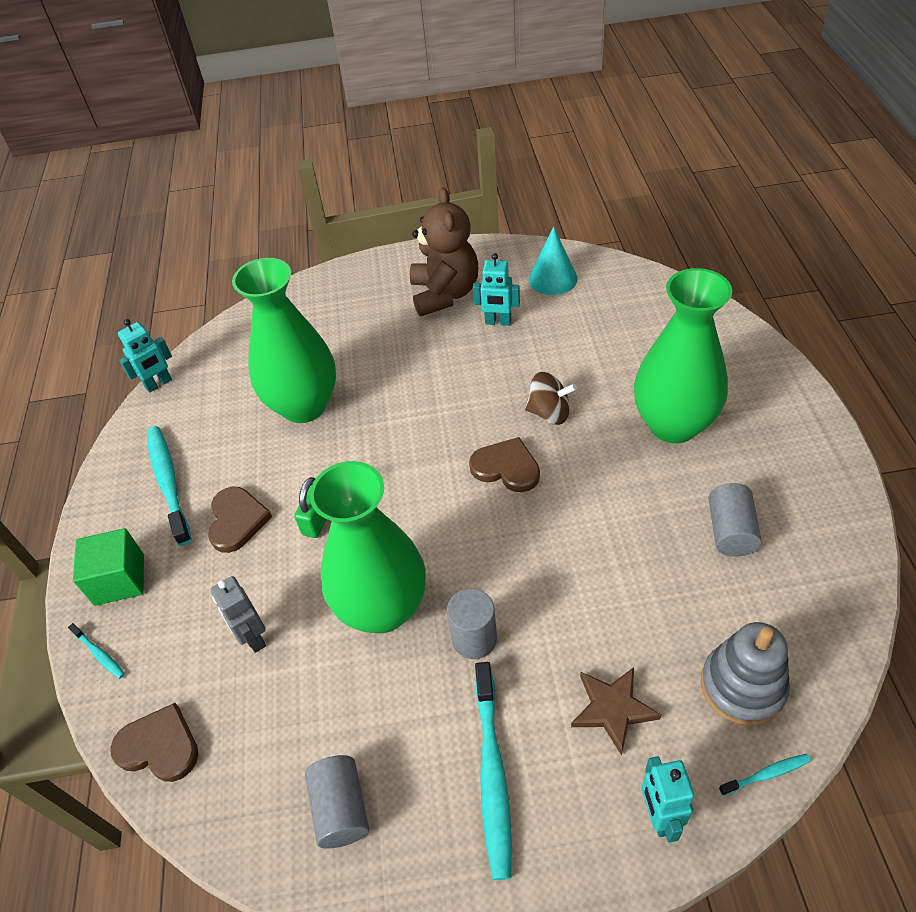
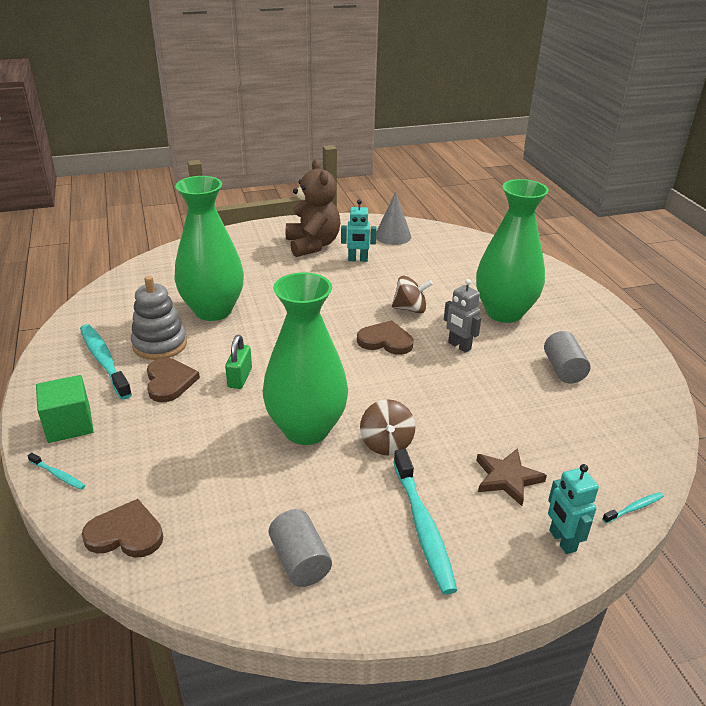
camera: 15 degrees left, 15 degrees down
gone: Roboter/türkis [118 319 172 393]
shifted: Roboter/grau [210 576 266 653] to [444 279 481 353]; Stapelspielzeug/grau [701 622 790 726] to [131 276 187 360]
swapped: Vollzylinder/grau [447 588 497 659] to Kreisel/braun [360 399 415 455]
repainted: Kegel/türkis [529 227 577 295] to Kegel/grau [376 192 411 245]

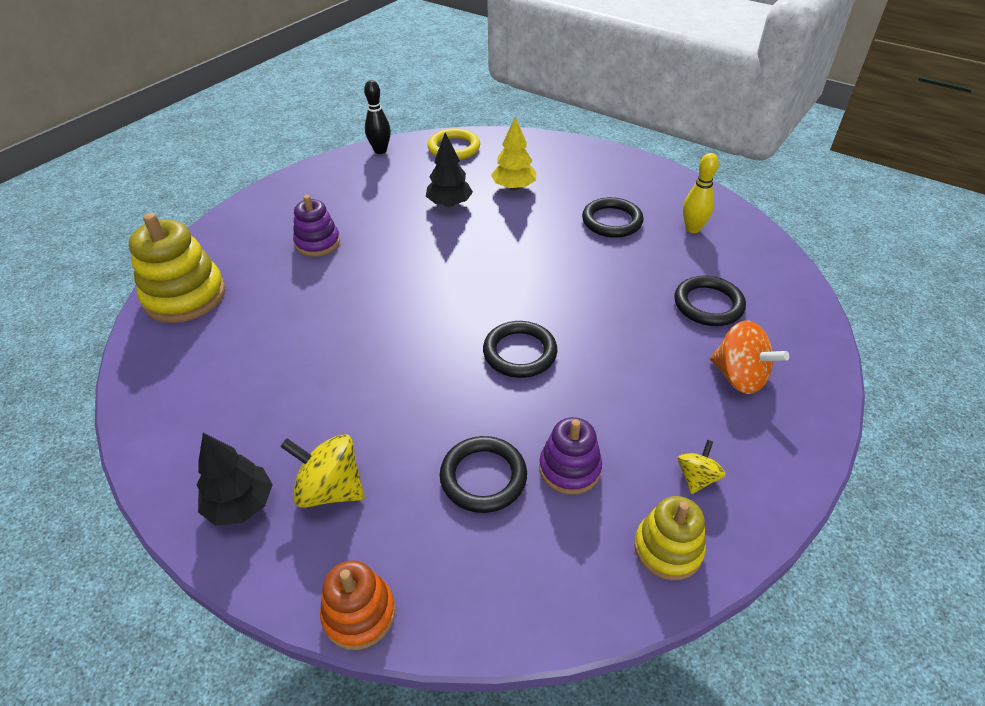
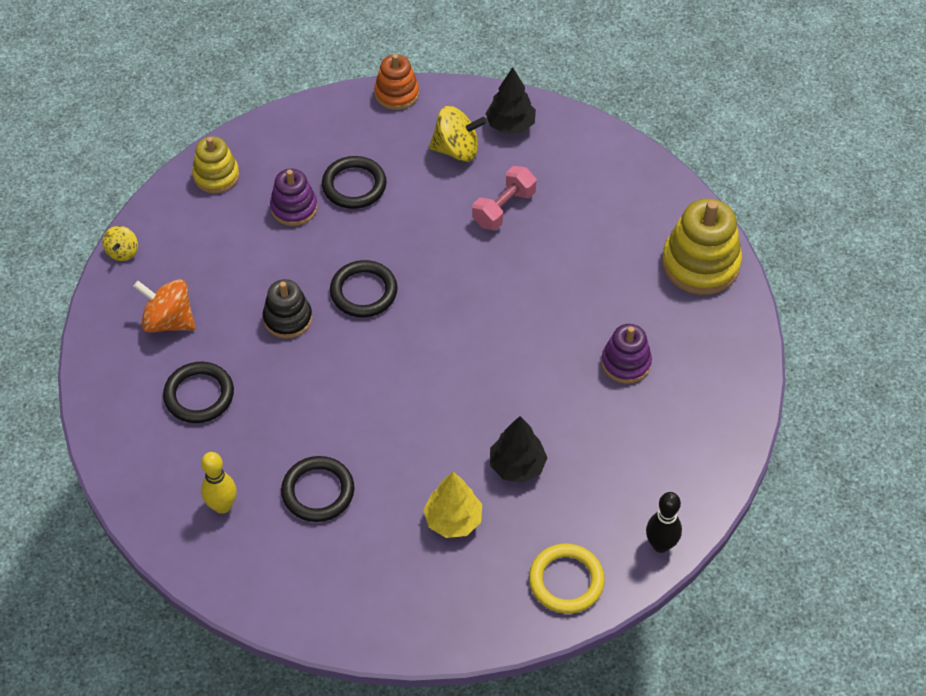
camera: 160 degrees right, 10 degrees up
new: Hantel/rosa [472 166 536 230]; Stapelspielzeug/schwarz [263 279 312 339]
shifted: Kreisel/gelb [678 440 726 494] to [102 226 138 261]

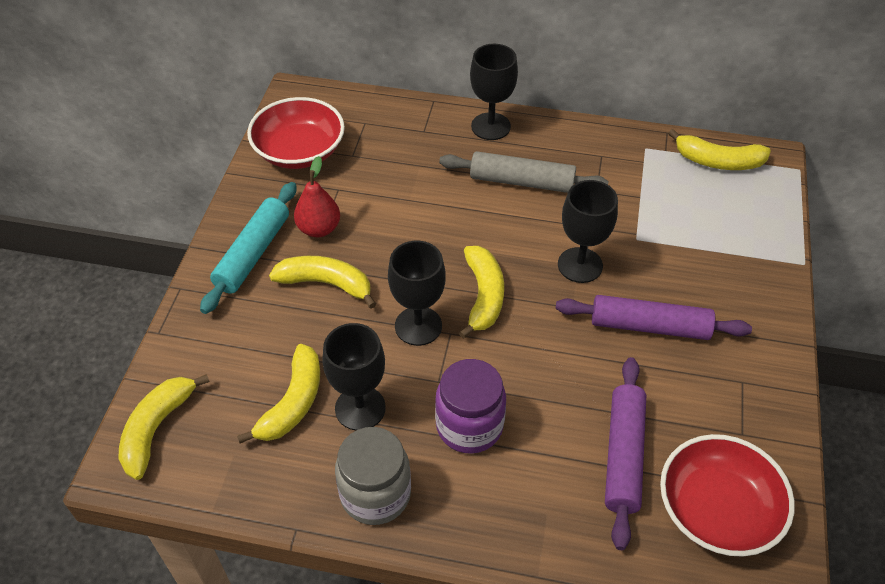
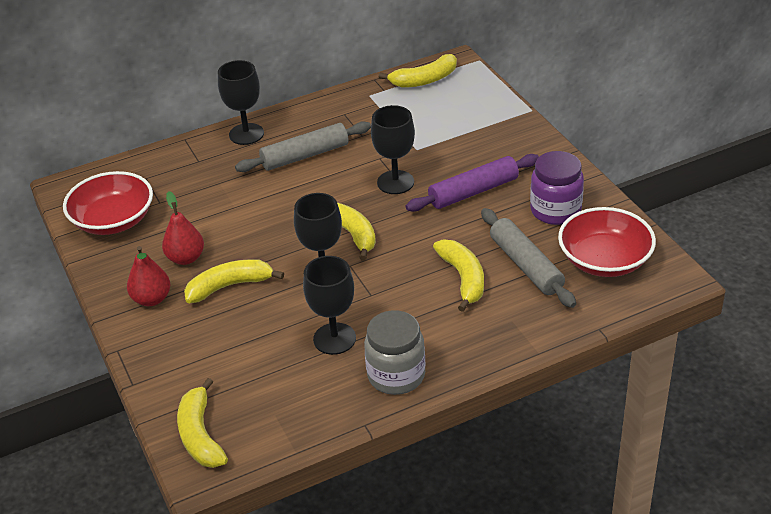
camera: 35 degrees left, 10 degrees down
shifted: Banane/gelb [237 344 320 443] to [433 239 484 312]; Einmachglas/lila [435 359 506 454] to [530 151 584 225]
swapped: Nudelholz/türkis [200 182 296 314] to Birne/rot [127 246 170 306]
repainted: Nudelholz/lila [605 357 646 550] to Nudelholz/grau [481 208 576 308]

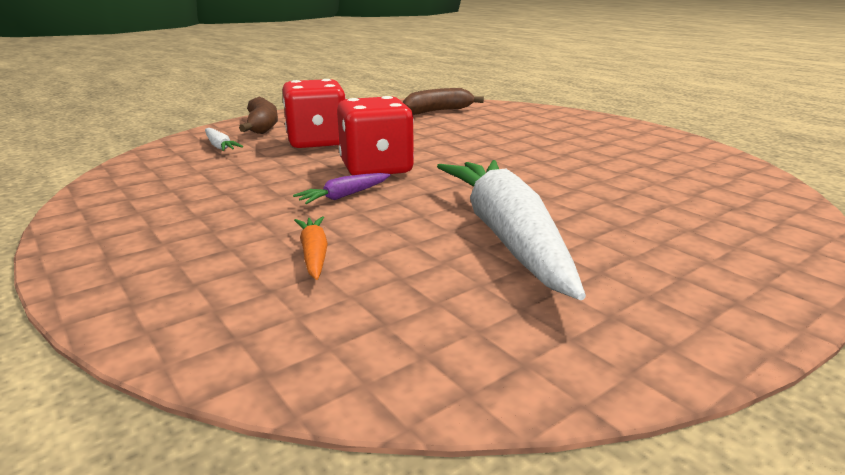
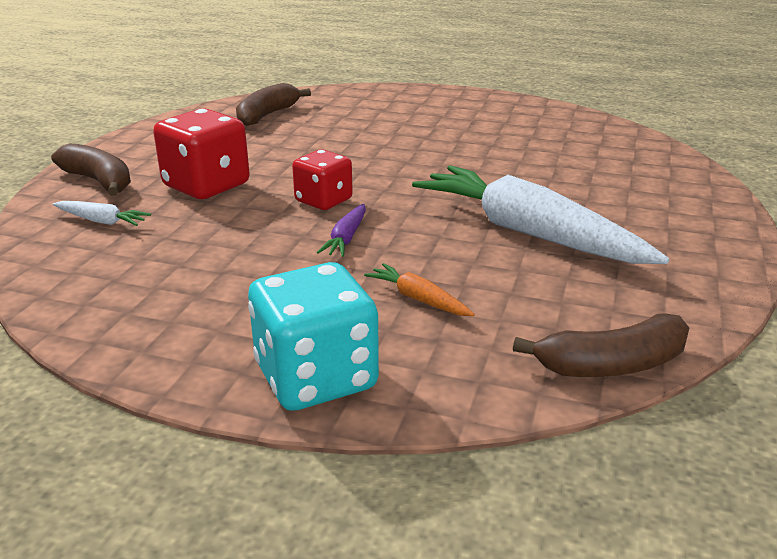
camera: 35 degrees left, 5 degrees up
new: Spielwürfel/türkis [248 262 379 411]; Banane/braun [513 313 689 377]
scaled: Spielwürfel/rot [337 96 414 175] = [292 150 353 210] x0.64

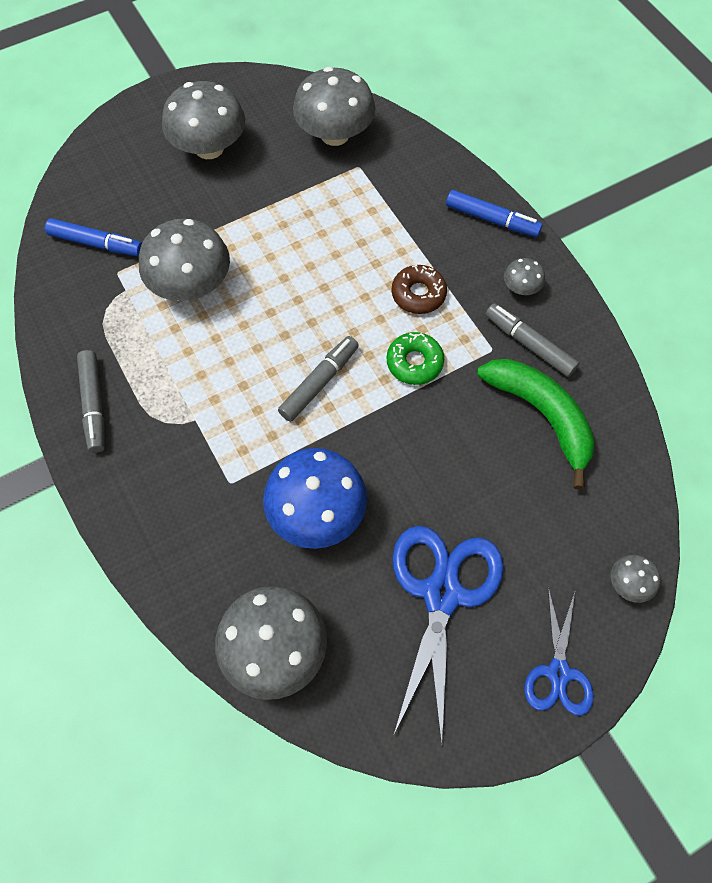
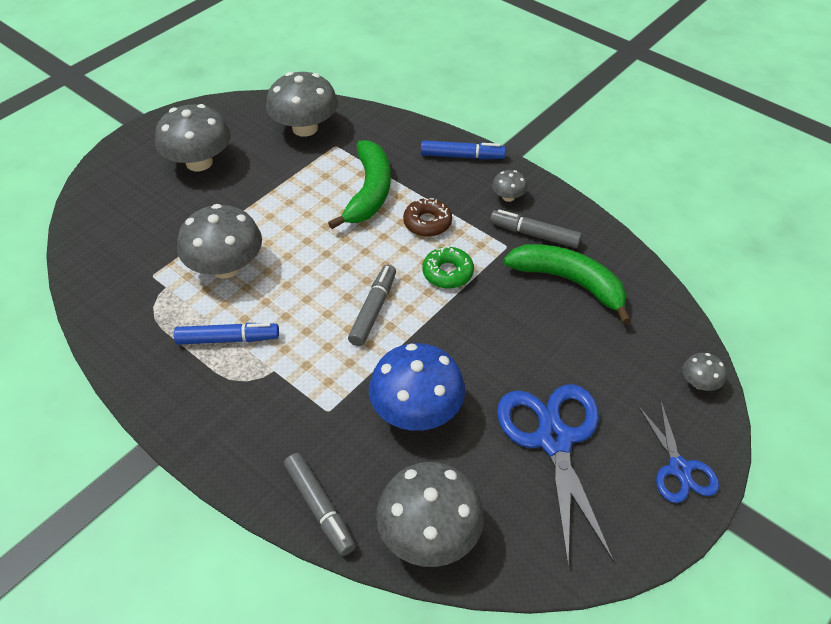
camera: 20 degrees left, 15 degrees down
new: Banane/grün [328 140 391 229]
shifted: Filzstift/blau [45 218 142 256] to [174 323 279 345]; Filzstift/grau [77 350 105 453] to [284 453 356 556]

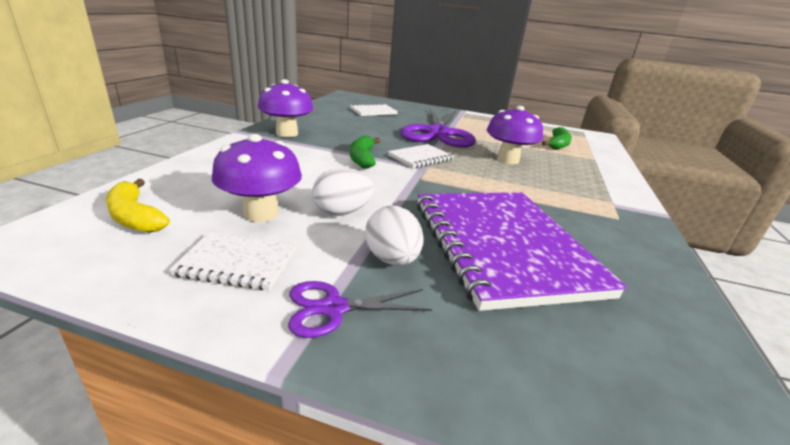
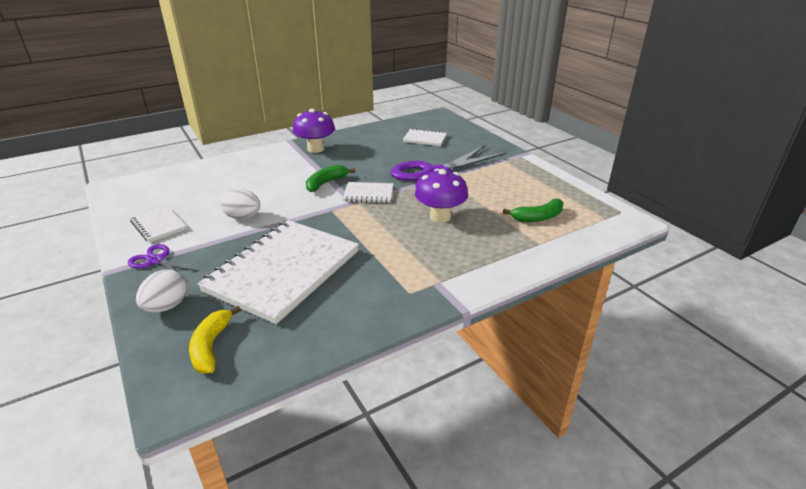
camera: 45 degrees right, 5 degrees up
gone: Pilz/lila [212 134 302 222]
shifted: Banane/gelb [106 179 170 233] to [189 306 241 374]; Ei/weiß [365 205 423 265] to [136 269 187 313]
repainted: Notizbuch/lila [416 192 627 311] to Notizbuch/weiß [197 220 359 324]

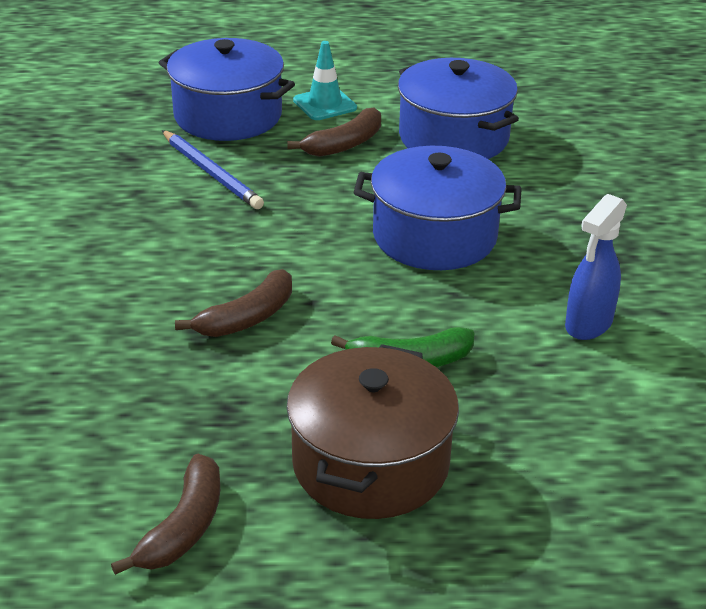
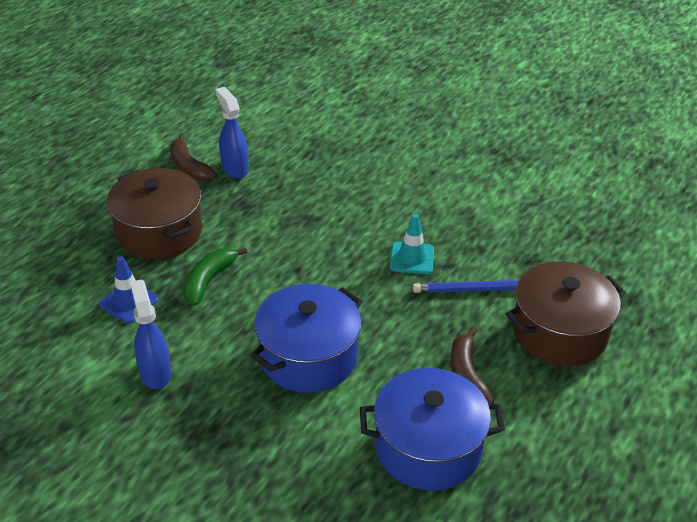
camera: 125 degrees right, 5 degrees up
gone: Banane/braun [175 269 292 337]
new: Sprühflasche/blau [215 87 249 179]; Leitkegel/blau [99 256 158 323]
shifted: Leitkegel/türkis [293 41 357 120] to [390 214 434 274]
repainted: Kochtopf/blau [159 38 295 141] to Kochtopf/braun [506 261 626 366]

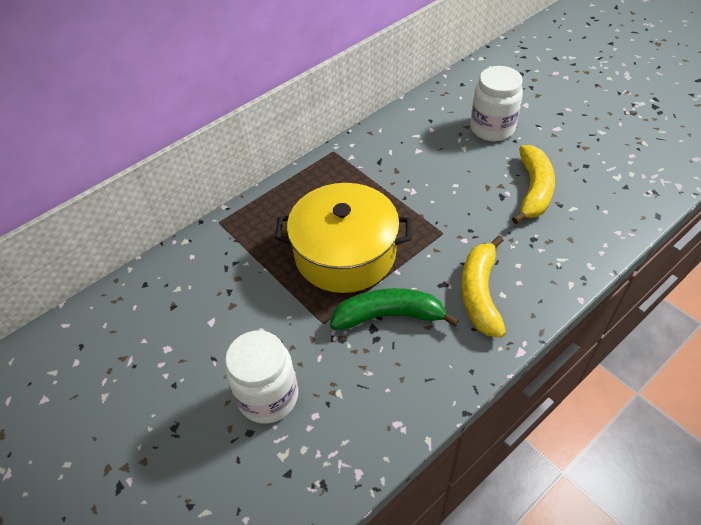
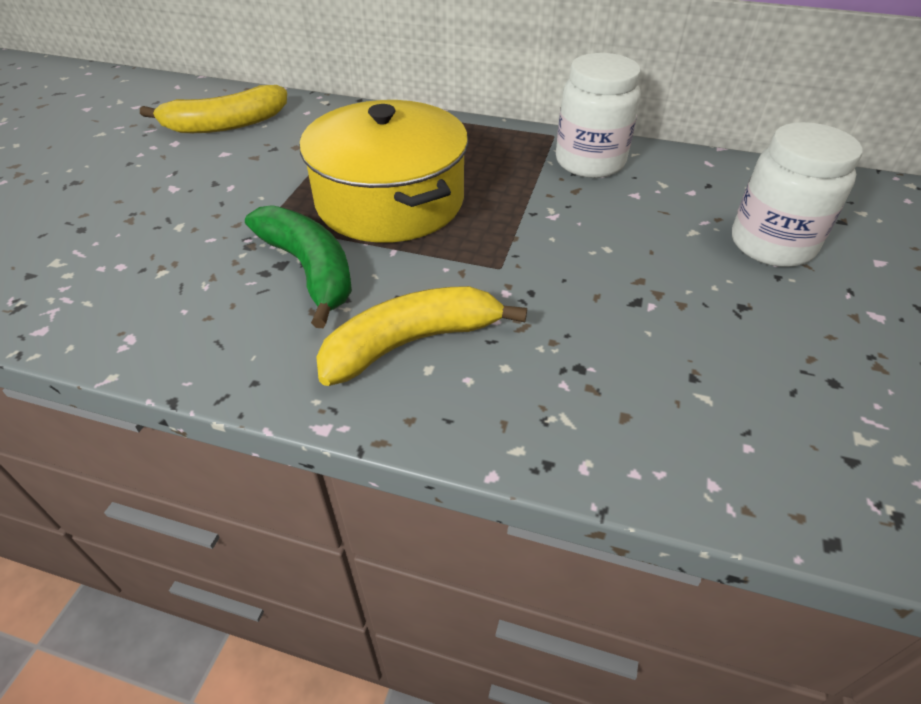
camera: 55 degrees right, 5 degrees down
shifted: Banane/gelb [512 145 555 224] to [140 85 287 133]; Einmachglas/weiß [225 330 298 424] to [556 53 641 178]

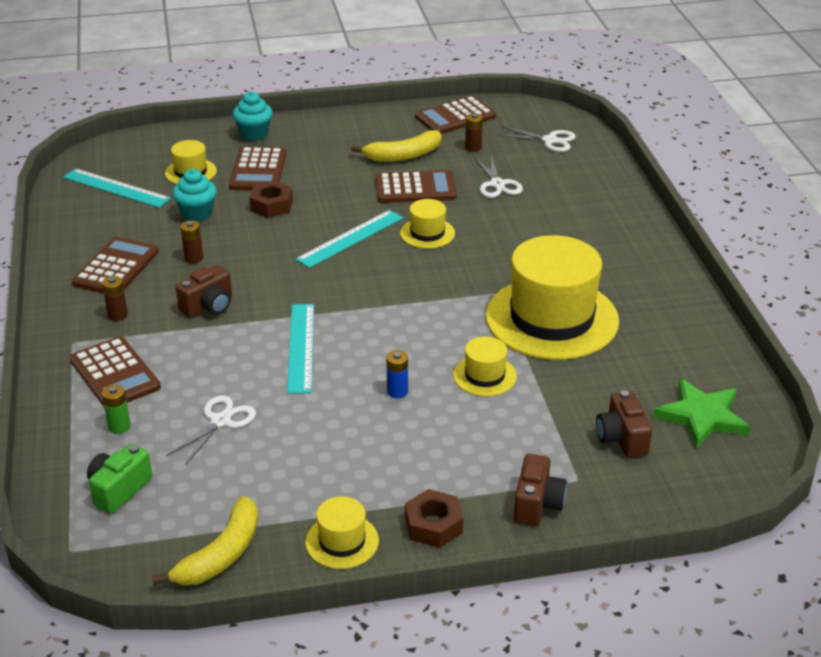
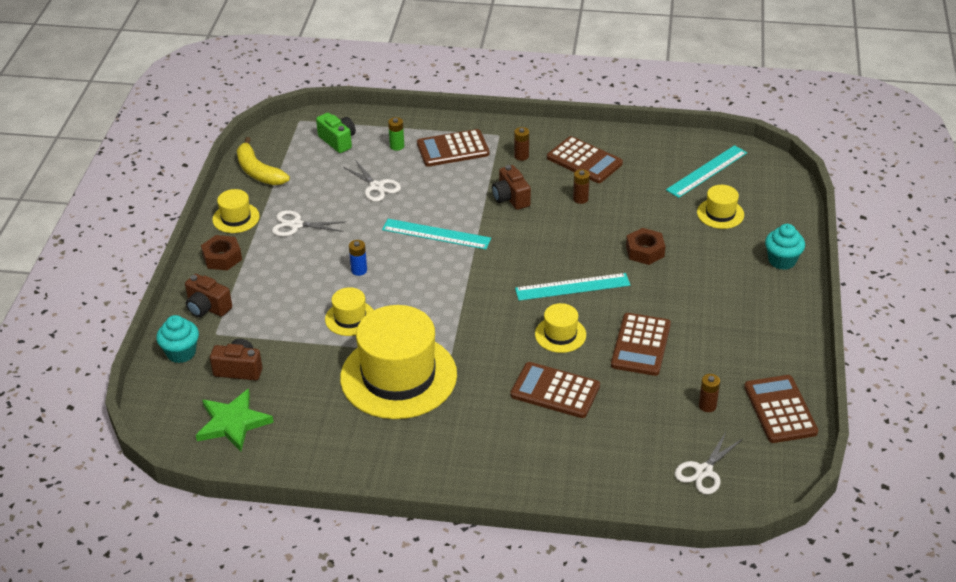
camera: 110 degrees right, 5 degrees up
gone: Banane/gelb [351 130 442 162]
shifted: Taschenrechner/braun [229 146 286 191] to [510 362 600 418]; Schere/weiß [475 155 523 198] to [272 210 345 237]; Muffin/türkis [173 169 217 222] to [156 315 199 363]
rotated: Lineal/türkis [296 210 403 268] = [515 273 630 301] 75 degrees counterclockwise

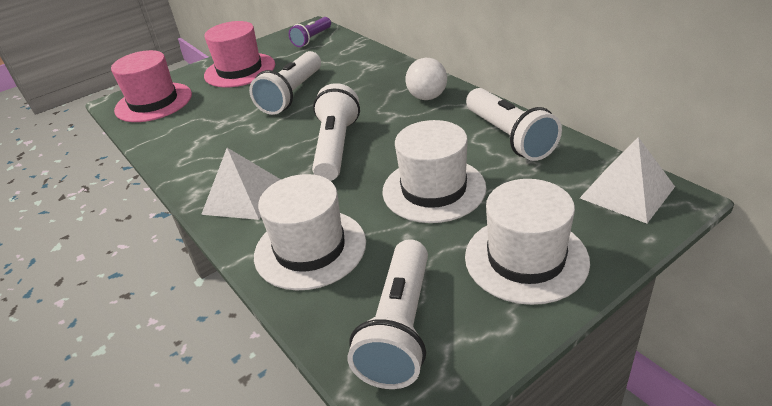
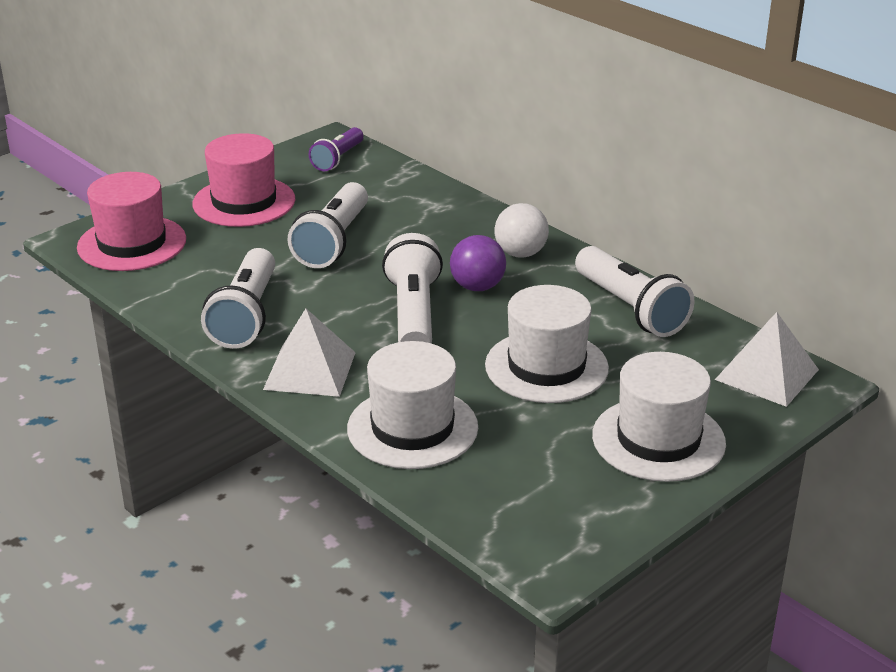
camera: 10 degrees left, 5 degrees down
new: Ball/lila [450 235 506 291]
shifted: Taschenlampe/weiß [348 239 428 389] to [201 248 275 349]

